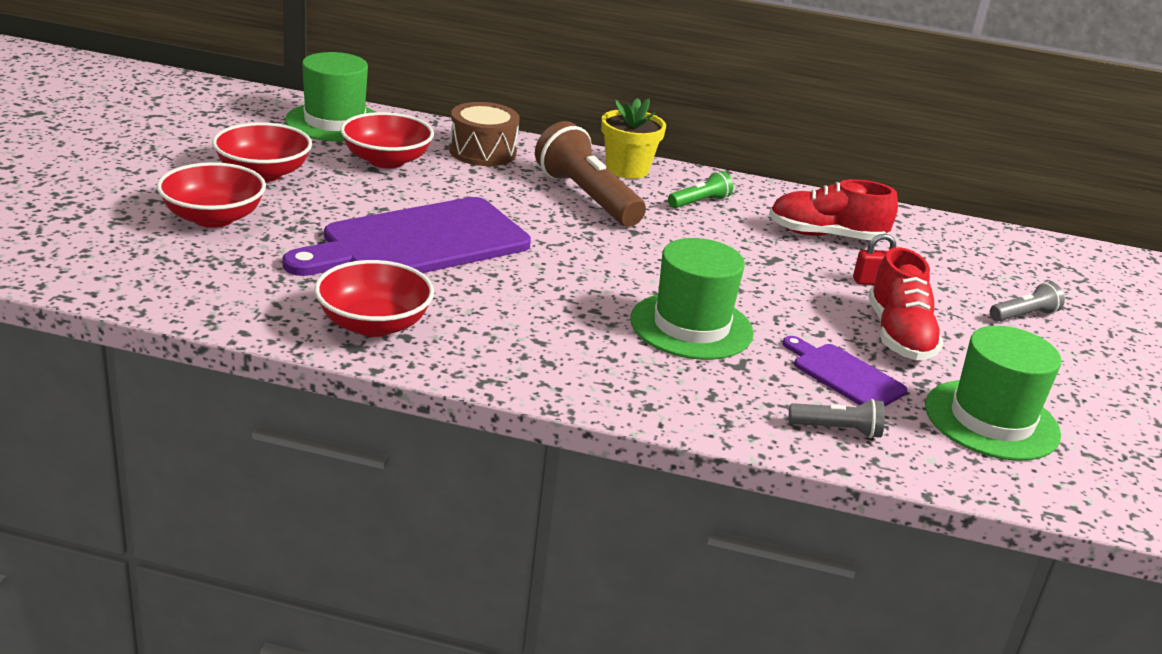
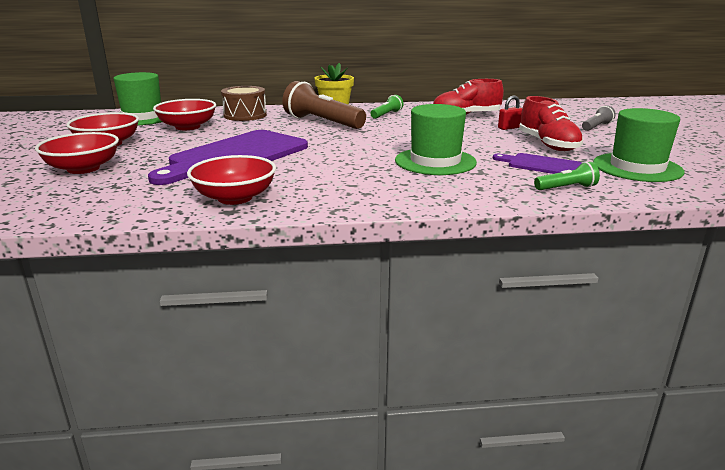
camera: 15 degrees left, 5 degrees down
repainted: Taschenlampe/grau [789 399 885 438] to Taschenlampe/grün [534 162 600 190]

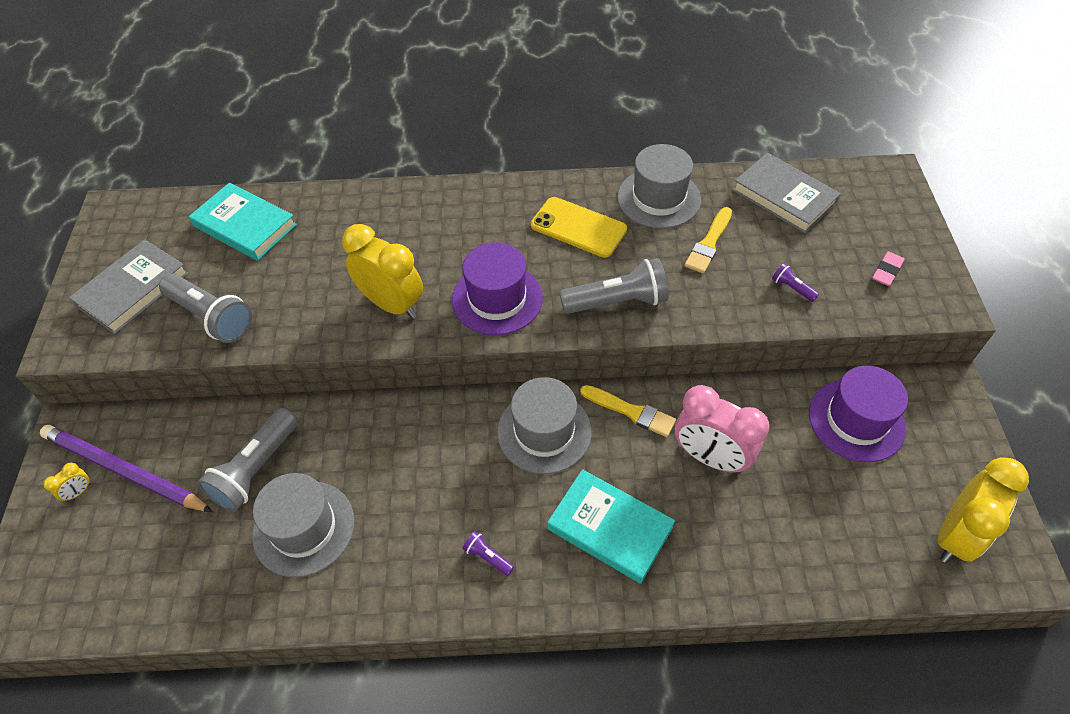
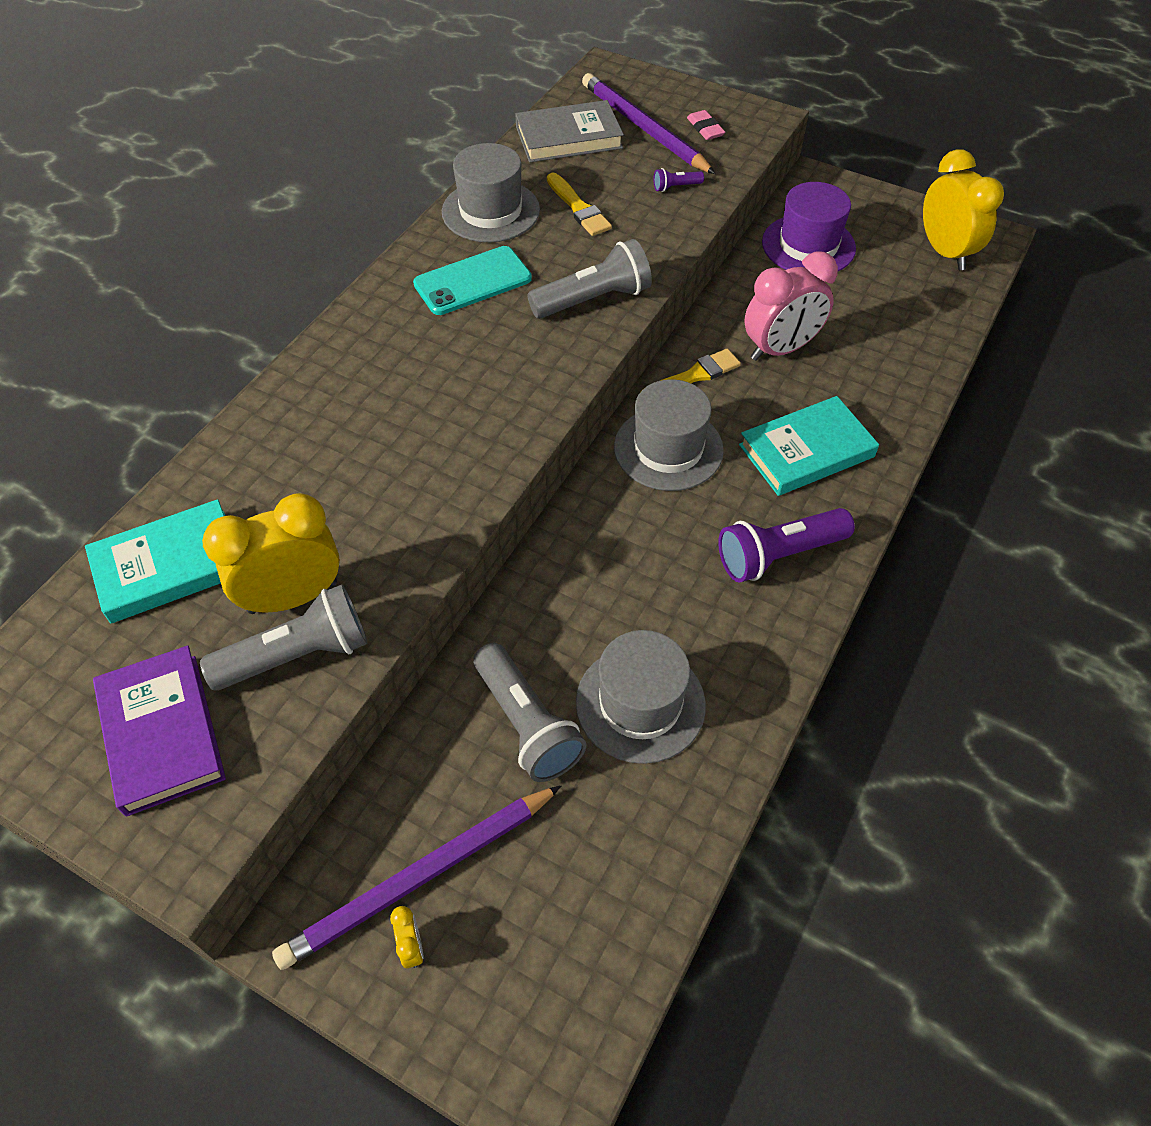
camera: 60 degrees left, 0 degrees up
gone: Hut/lila [452 242 543 335]
new: Bleistift/lila [582 73 716 174]
shifted: Wecker/gelb [342 224 423 319] to [202 493 340 614]
repainted: Handy/gelb [531 197 627 258] to Handy/türkis [413 246 532 315]; Buch/grau [69 239 189 334] to Buch/lila [93 646 226 817]
rotated: Taschenlampe/grau [559 258 669 314] = [527 239 652 318] 45 degrees clockwise
scaled: Taschenlampe/lila [462 531 514 576] = [718 508 855 582] x2.21

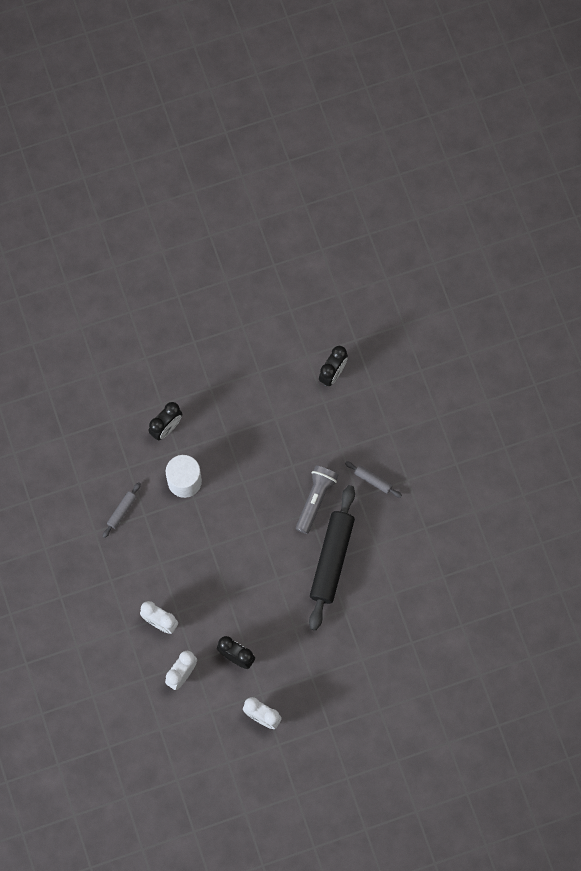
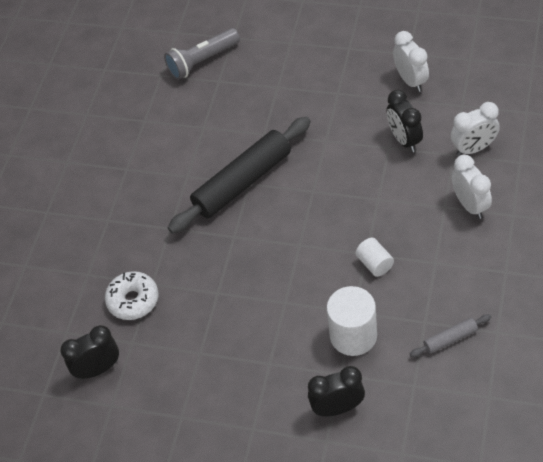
camera: 140 degrees left, 20 degrees down
gone: Nudelholz/grau [345 461 402 498]
new: Vollzylinder/weiß [355 238 394 277]; Donut/weiß [105 271 158 320]
shifted: Taschenlampe/grau [296 466 339 534] to [164 28 240 80]

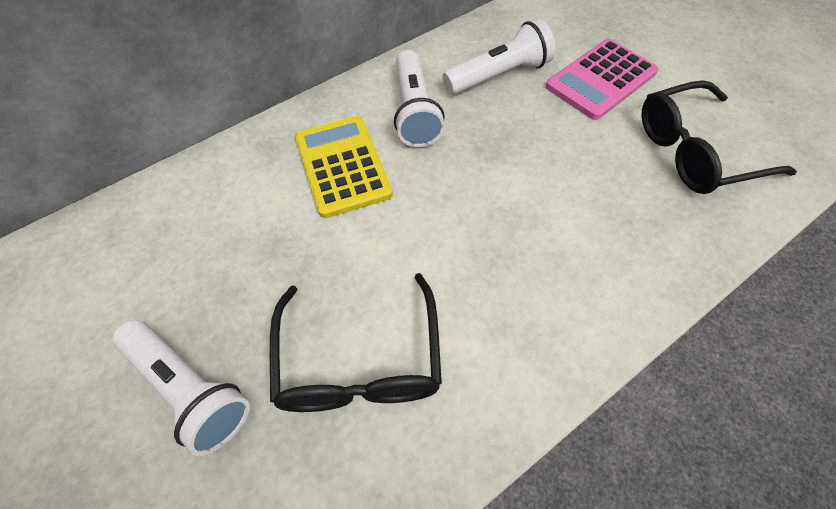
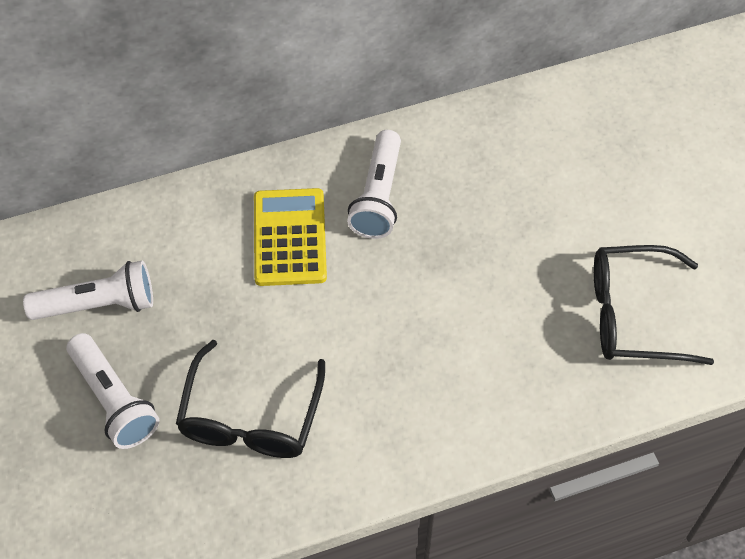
camera: 15 degrees right, 0 degrees up
gone: Taschenrechner/rosa [546 39 658 120]
shifted: Taschenlampe/weiß [443 19 555 95] to [23 260 153 320]

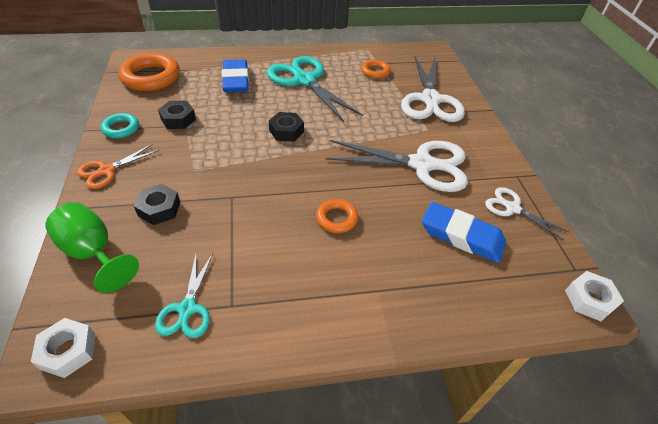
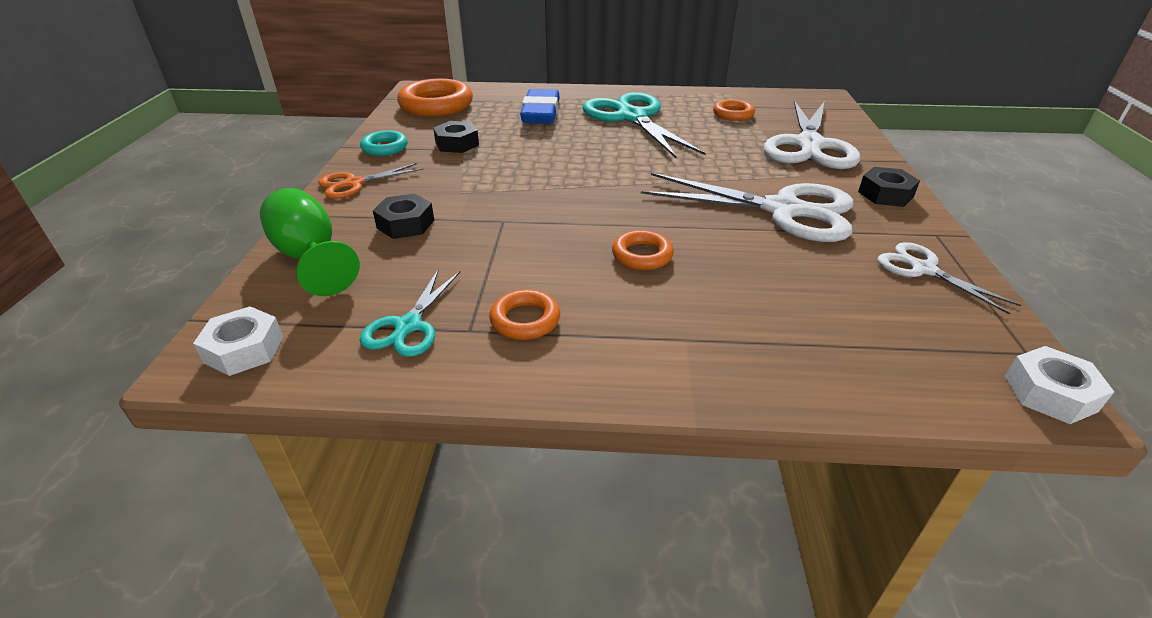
camera: 15 degrees right, 10 degrees down
gone: Radiergummi/blau [422 202 506 263]
new: Ring/orange [489 289 560 340]
shifted: Sechskantmutter/schwarz [269 112 304 142] to [858 167 920 207]

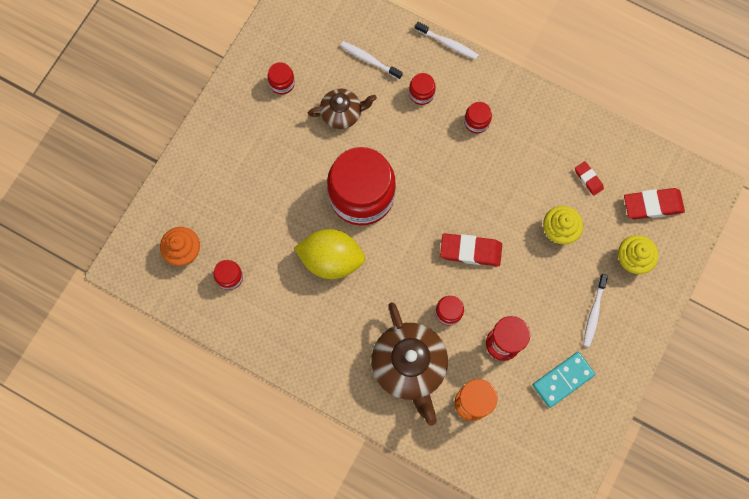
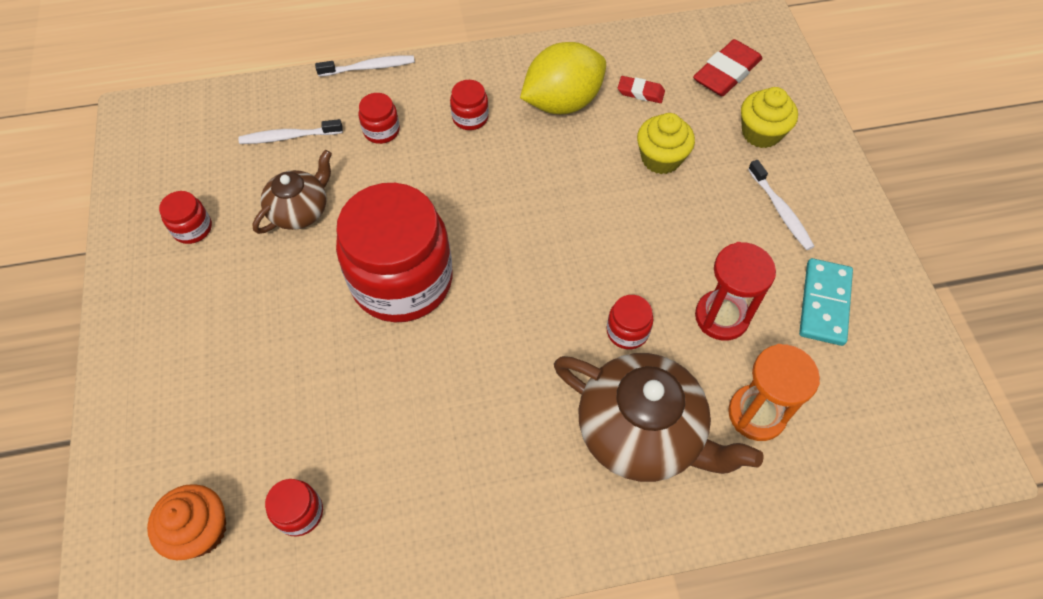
camera: 40 degrees left, 15 degrees down
gone: Radiergummi/rot [440 233 502 266]
shifted: Zitrone/gelb [294 229 365 279] to [520 42 606 114]

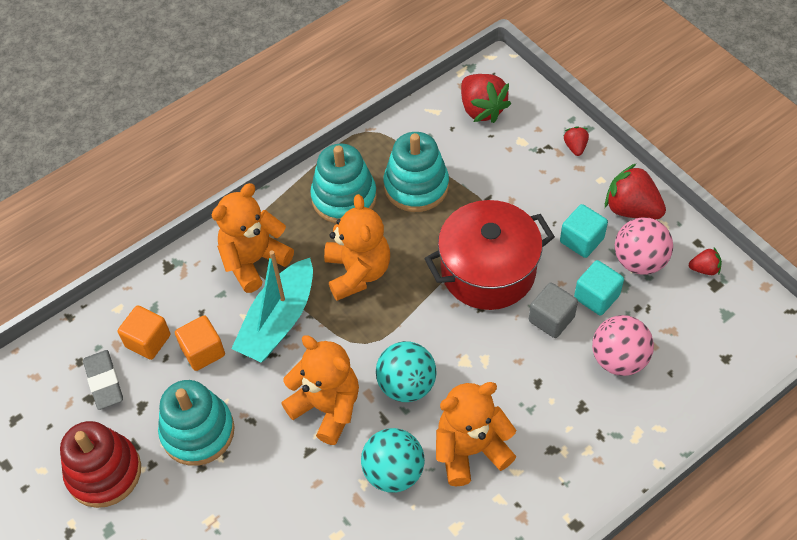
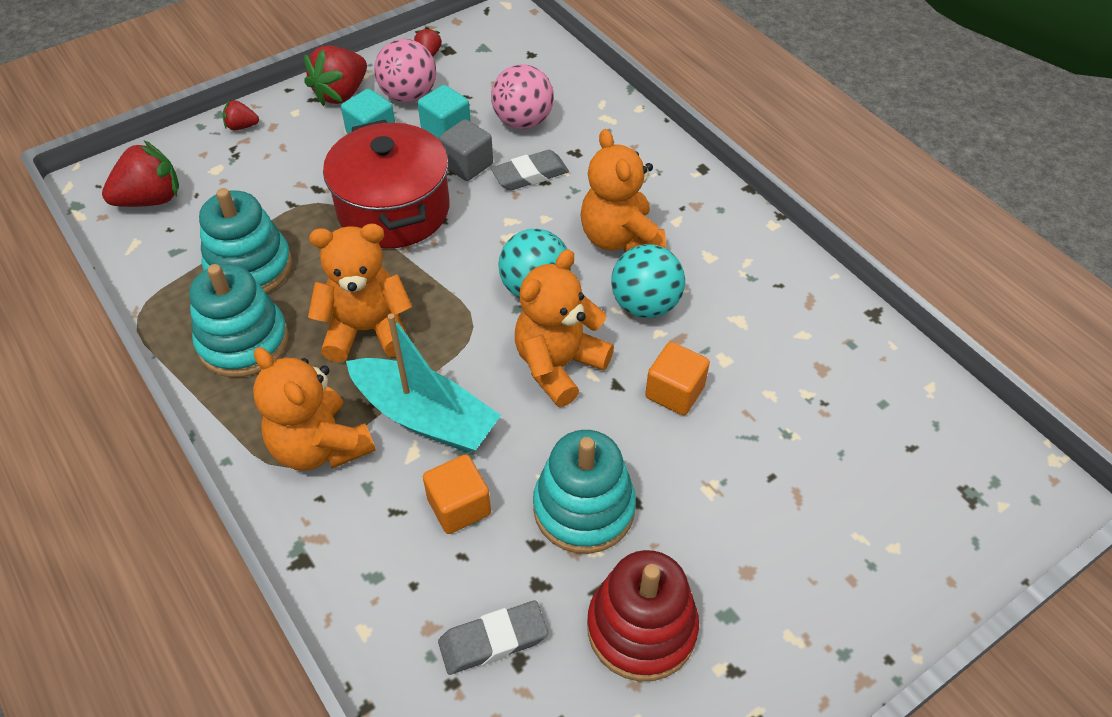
camera: 90 degrees left, 5 degrees down
new: Radiergummi/grau [491 150 569 191]
shifted: Kubus/orange [118 305 170 360] to [645 342 710 415]

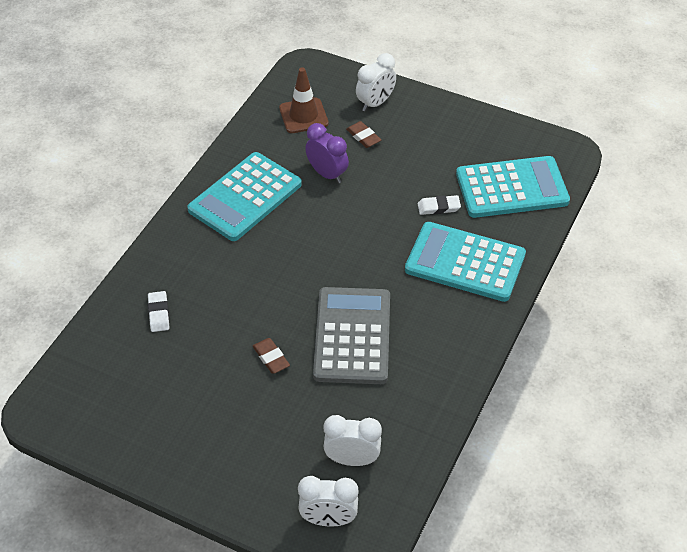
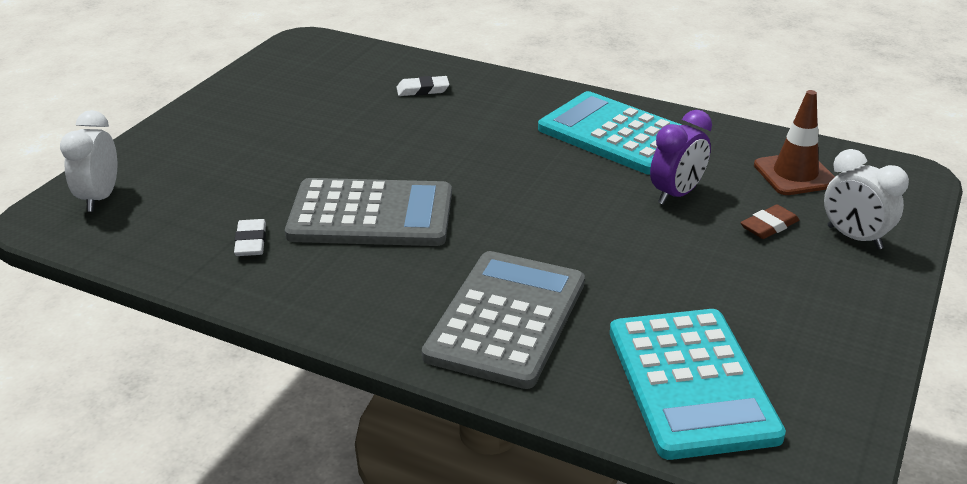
camera: 90 degrees right, 15 degrees down
gone: Radiergummi/braun [253 338 290 374]; Wecker/weiß [323 415 382 466]
shifted: Radiergummi/weiß [418 195 461 215] to [234 219 266 256]
repainted: Taschenrechner/türkis [405 222 526 302] to Taschenrechner/grau [422 251 585 389]

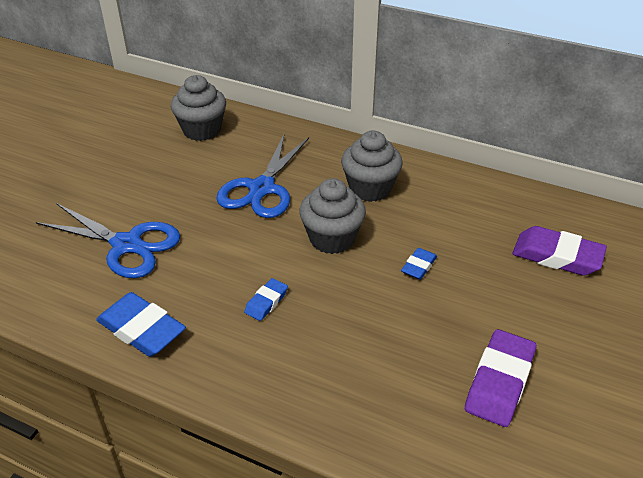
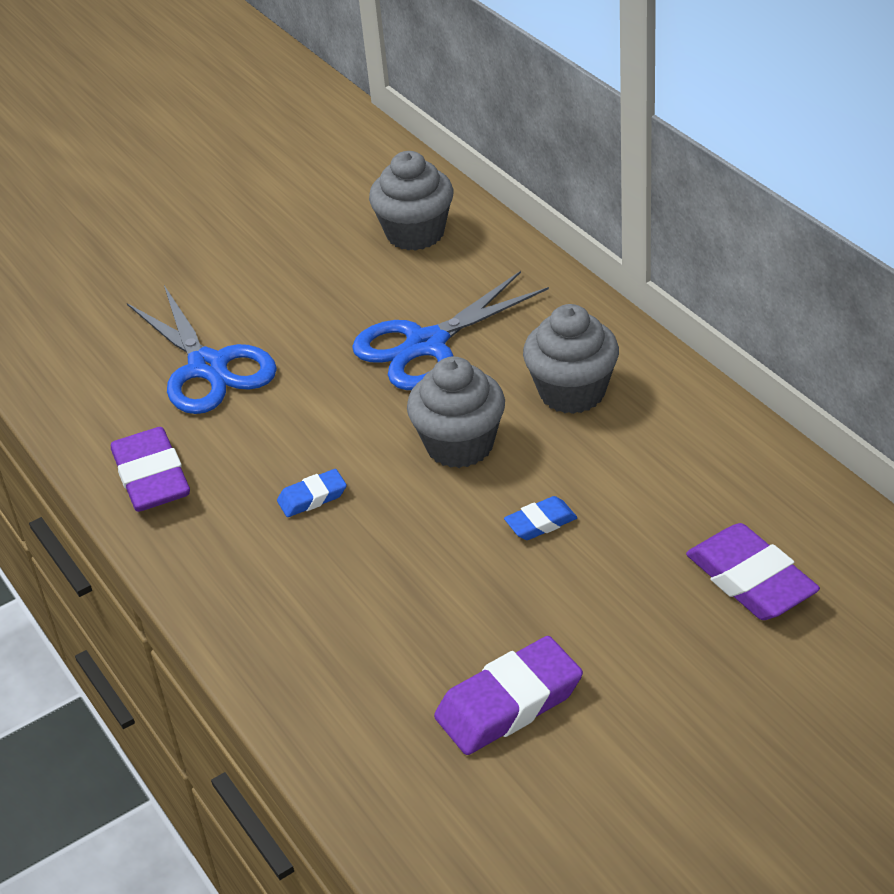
camera: 35 degrees right, 0 degrees up
repainted: Radiergummi/blau [96 292 186 357] to Radiergummi/lila [111 427 190 512]

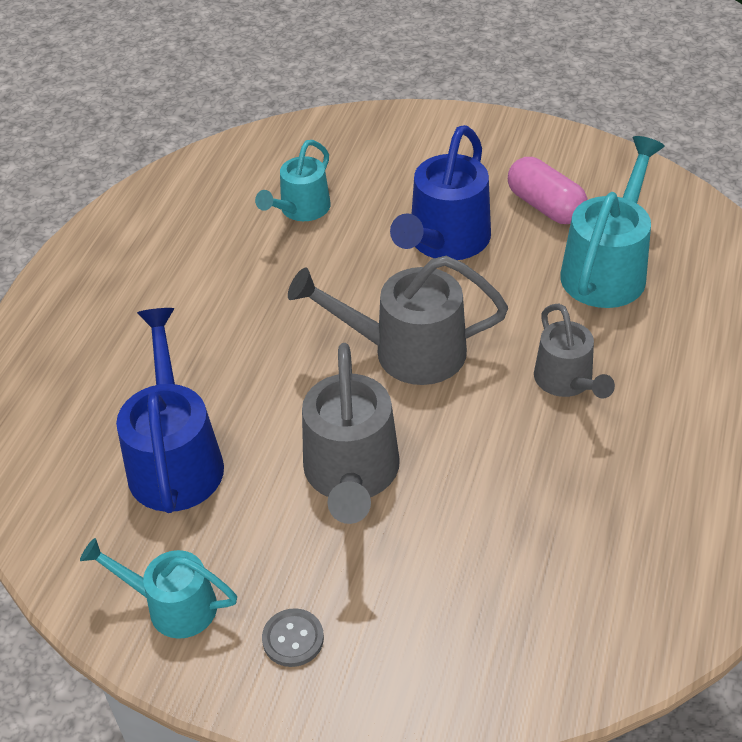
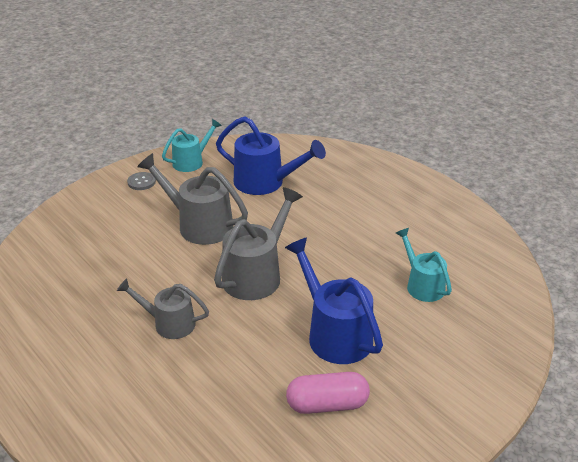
camera: 120 degrees right, 10 degrees down
gone: Gießkanne/türkis [560 136 665 308]

